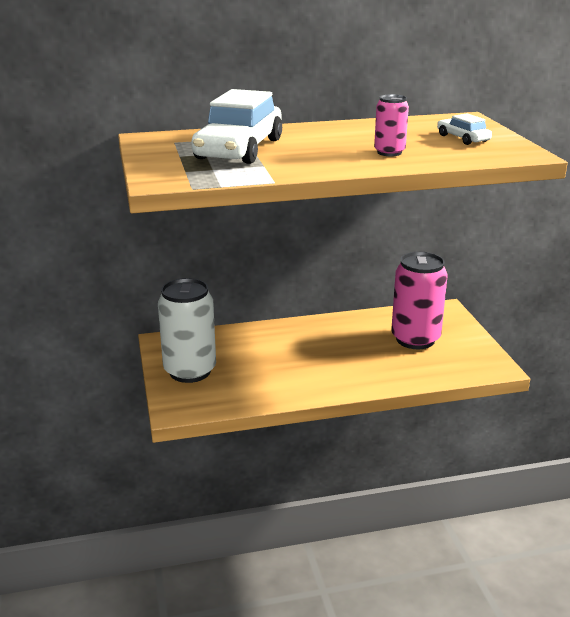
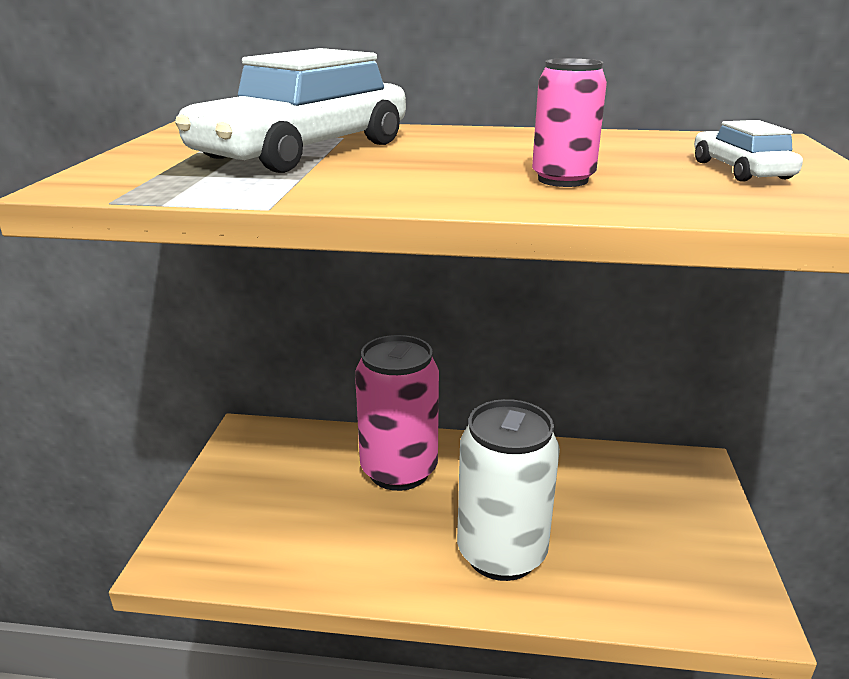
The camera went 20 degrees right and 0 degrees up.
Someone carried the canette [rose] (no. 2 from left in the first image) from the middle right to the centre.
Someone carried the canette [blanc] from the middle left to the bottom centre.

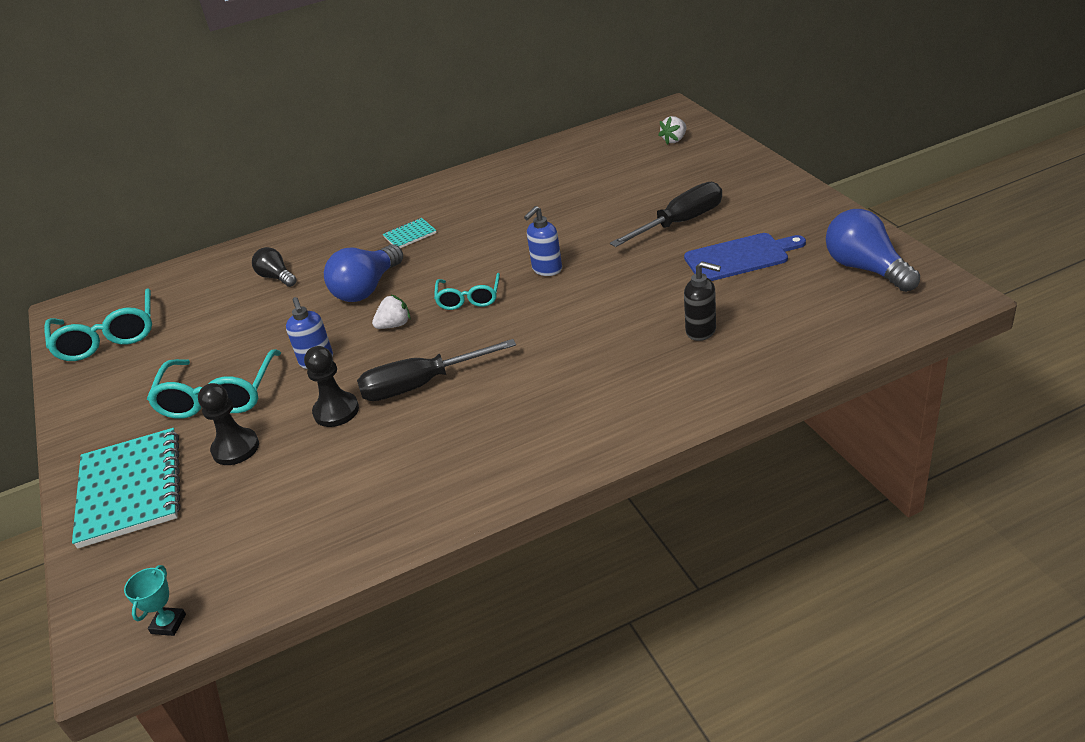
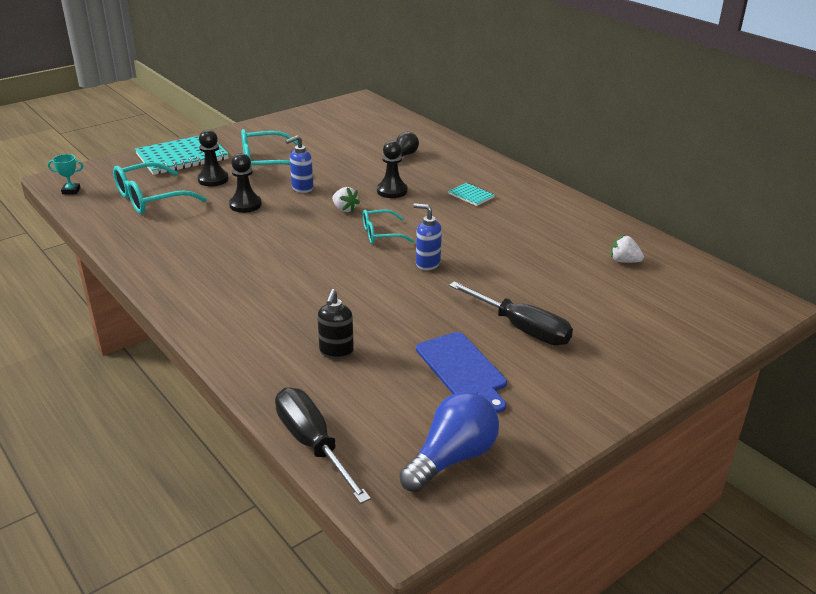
The camera went 70 degrees right and 5 degrees down.
Someone carried the lunettes [turquoise] (no. 1 from left) from the middle left to the top left.
Someone carried the tournevis [noir] (no. 1 from left) from the centre to the bottom centre.
Someone swapped the ampoule [bleu] (no. 1 from left) at the centre for the pion [noir] (no. 3 from left) at the top centre.
Someone carried the fraise [blanc] (no. 2 from left) from the top centre to the middle right.

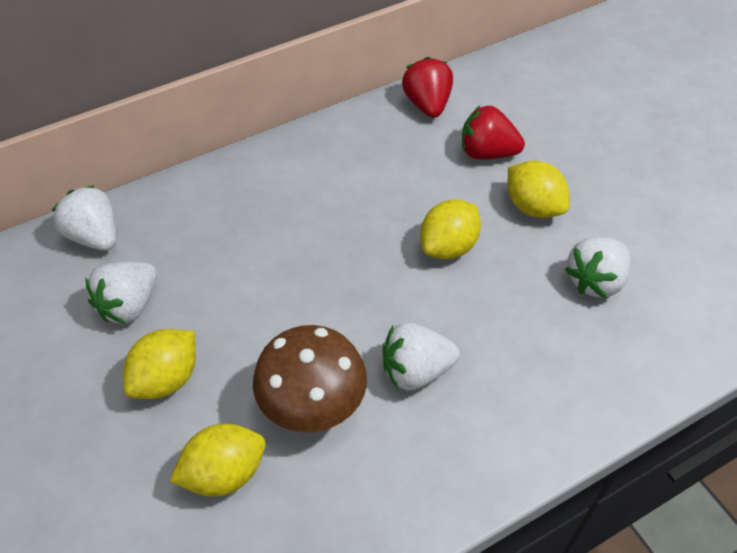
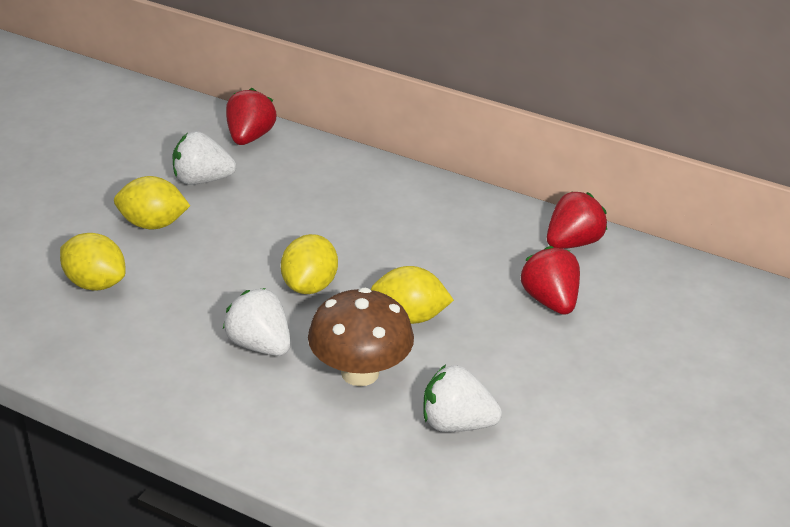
The camera went 55 degrees right and 15 degrees down.
Someone repainted the fraise [blanc] (no. 1 from left) at the middle left, which became the fraise [rouge] (no. 1 from left) at the top left.
Someone carried the citron [jaune] (no. 4 from left in the first image) from the middle right to the centre.
Someone carried the champignon [marron] from the bottom centre to the centre.

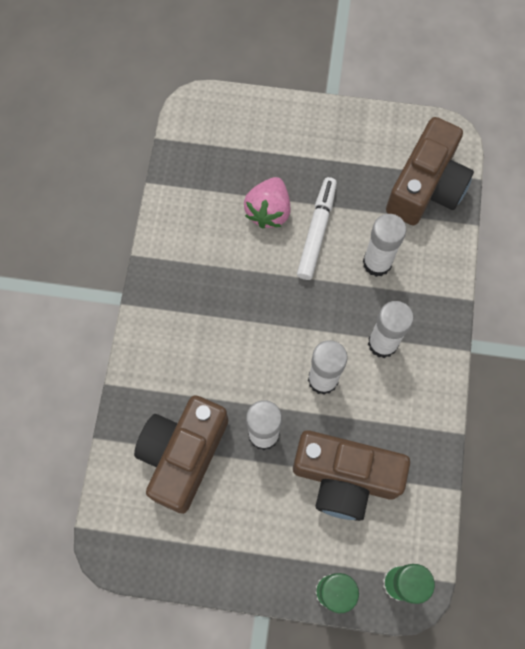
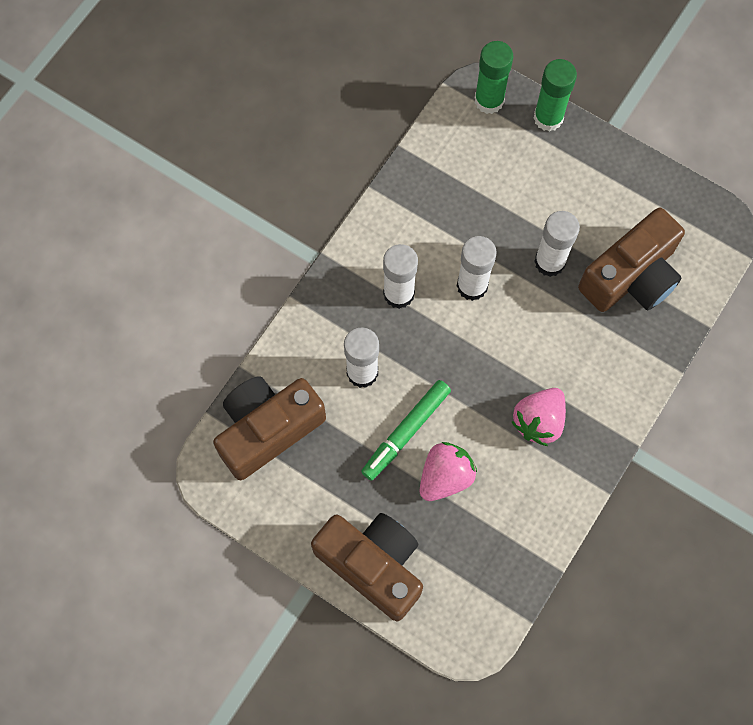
The camera went 155 degrees left and 0 degrees up.
Someone carried the appareil photo [marron] (no. 2 from left) from the bottom right to the bottom centre.
Someone repainted the feutre [blanc] at the centre, which became the feutre [vert] at the centre.
Someone put down the fraise [rose] (no. 2 from left) at the middle right.

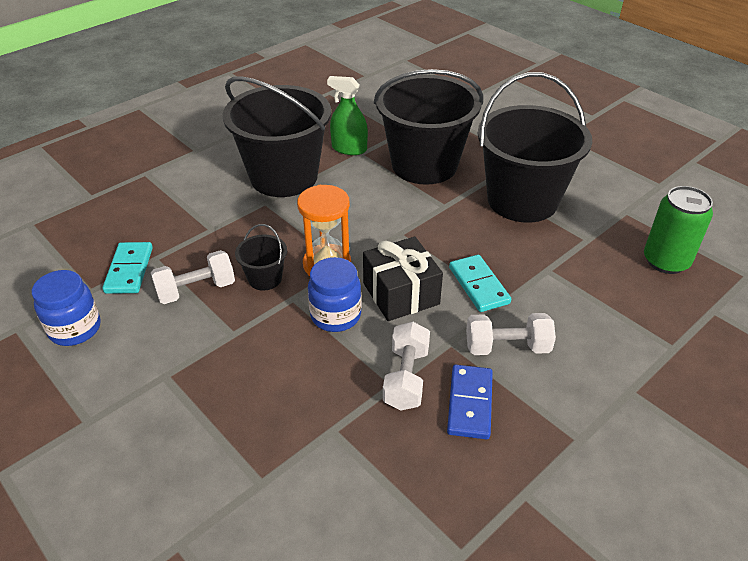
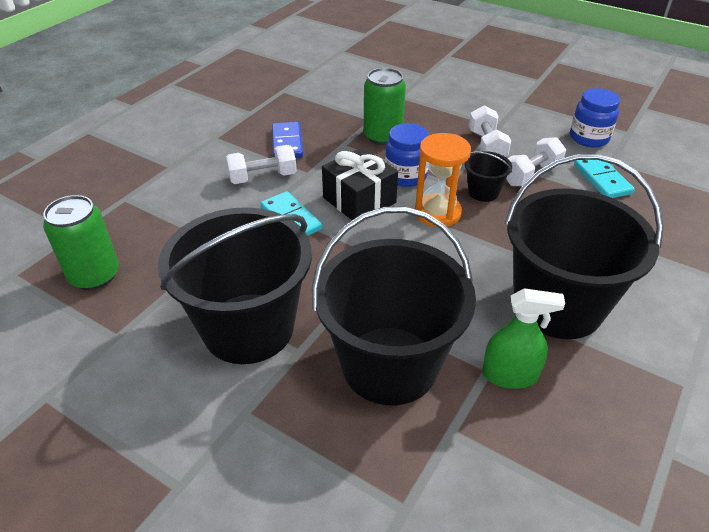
The camera went 165 degrees right and 0 degrees up.
Someone put down the canette [vert] (no. 2 from left) at the top centre.
Someone carried the haltère [blanc] (no. 2 from left) from the centre to the top right.

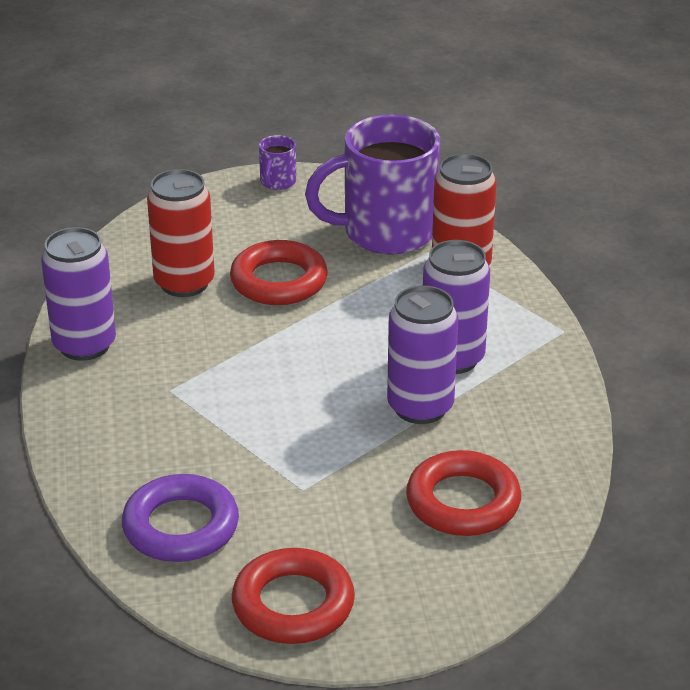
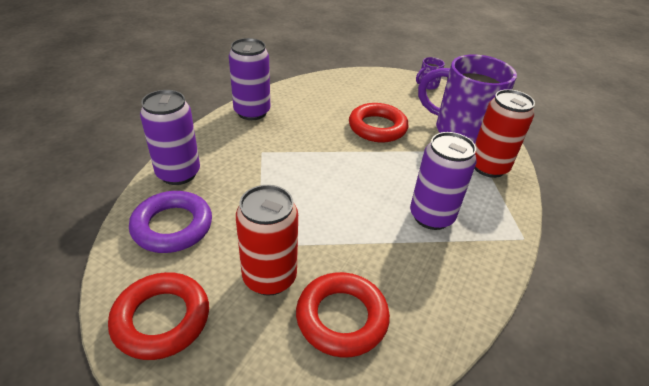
The camera went 35 degrees right and 5 degrees up.
Someone carried the canette [violet] (no. 2 from left in the first image) from the centre to the middle left.
Someone carried the canette [rouge] (no. 1 from left) from the middle left to the centre.

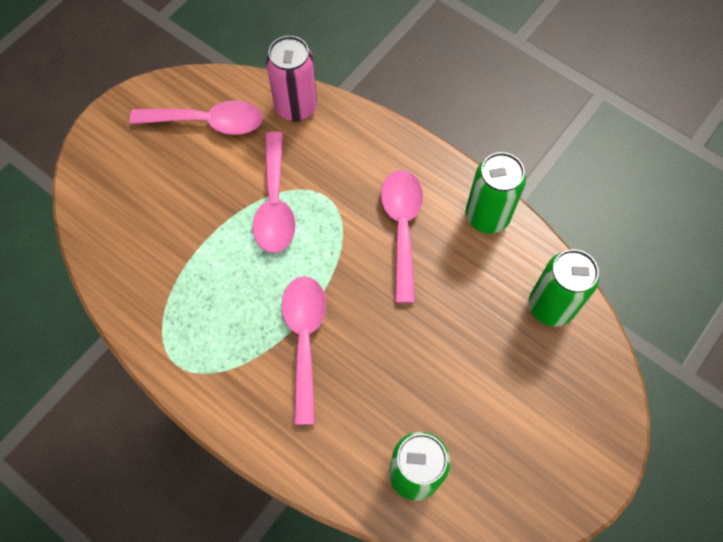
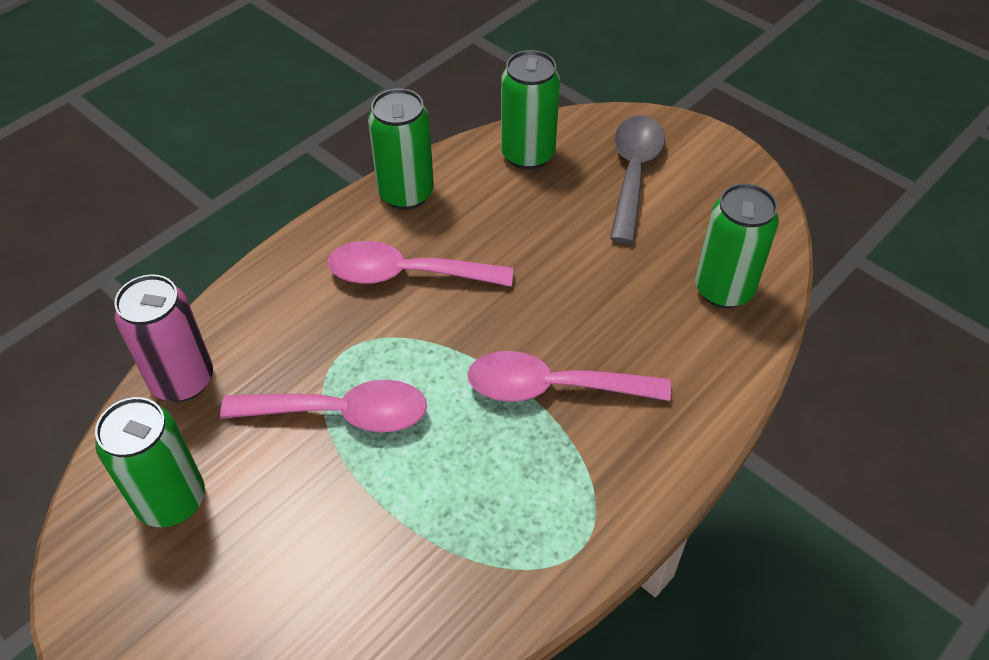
The camera went 85 degrees left and 15 degrees down.
Someone swapped the cuillère [rose] (no. 1 from left) at the top left for the canette [vert] (no. 1 from left) at the bottom left.
Someone put down the cuillère [gris] at the top centre.

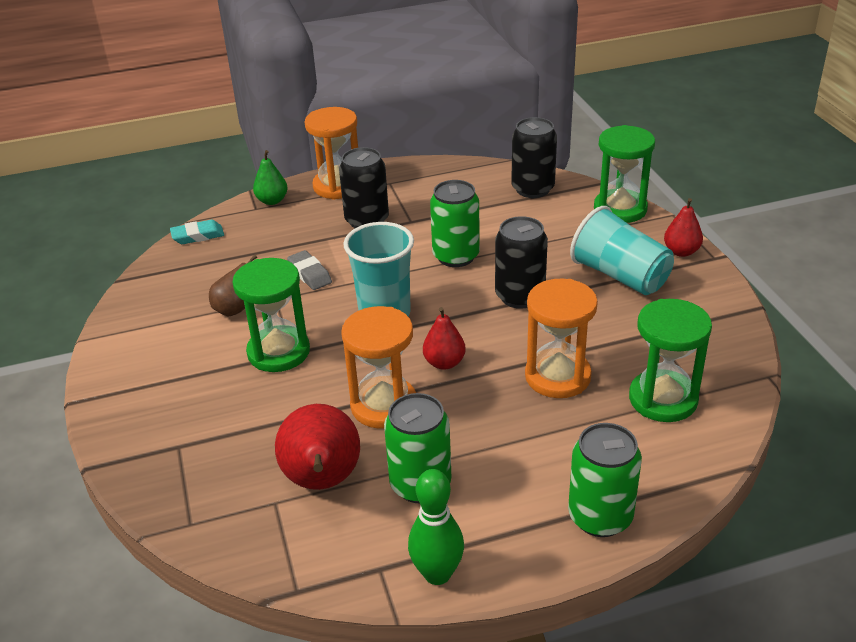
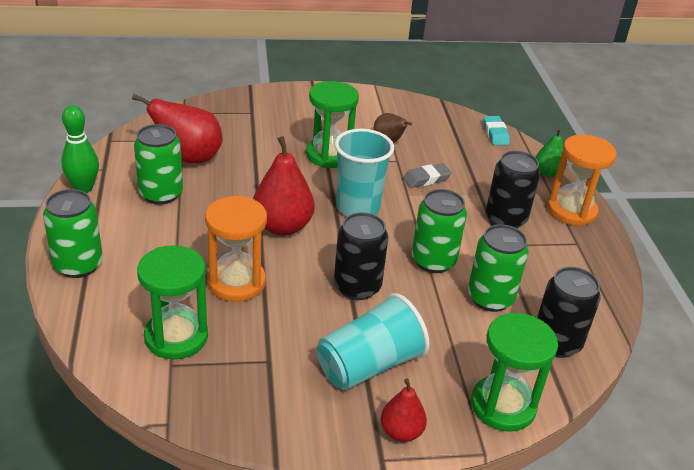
The camera went 95 degrees right and 0 degrees up.
Someone scaled the poire [rouge] (no. 2 from left) at the centre by 1.73.
Someone put down the canette [vert] (no. 4 from left) at the middle right.
Someone took away the sablier [orange] (no. 2 from left) at the centre.

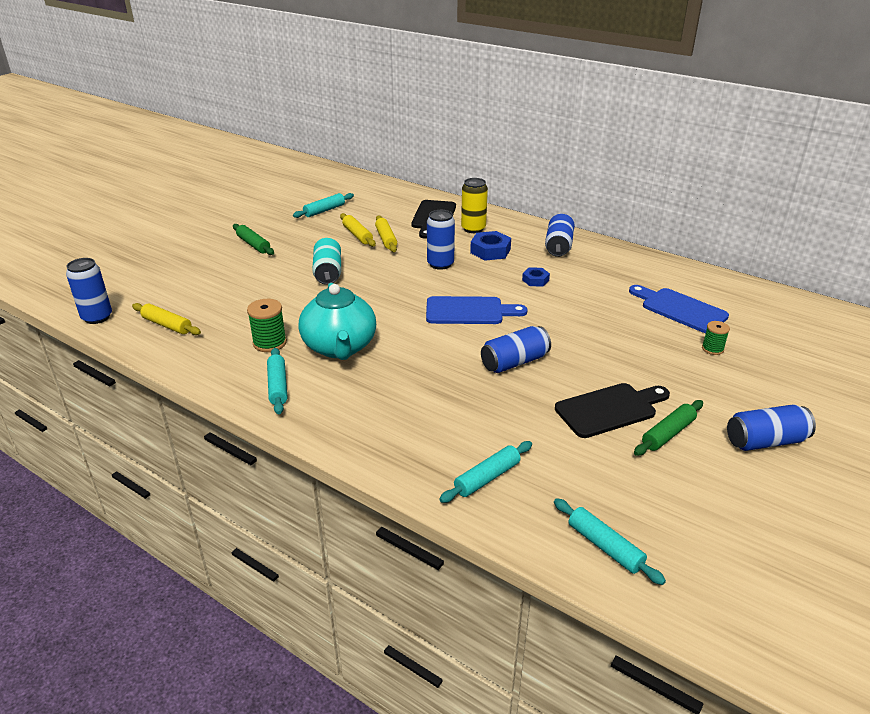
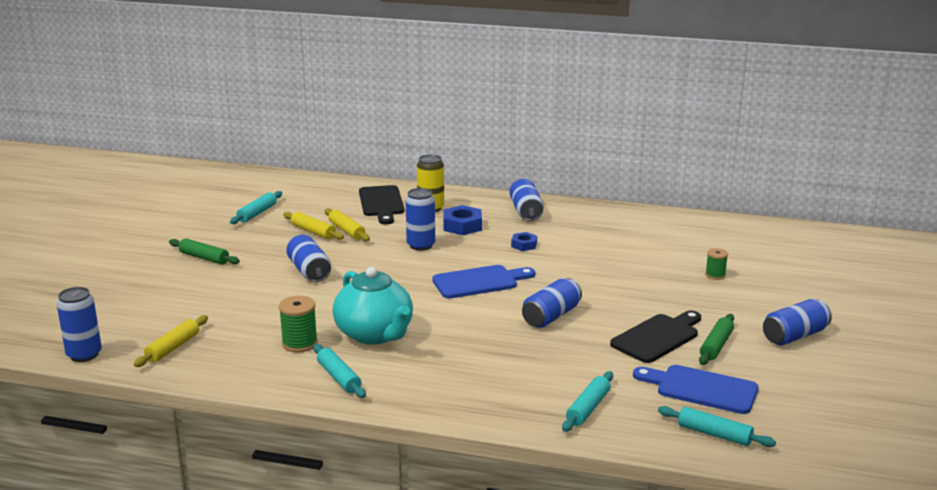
The camera went 20 degrees left and 10 degrees down.
Someone rotated the rouleau à pâtisserie [jaune] (no. 1 from left) at the middle left by 75 degrees counterclockwise.
Someone repainted the canette [turquoise] at the centre, which became the canette [bleu] (no. 2 from left) at the middle left.
Someone carried the planche à découper [bleu] (no. 2 from left) from the middle right to the bottom right.

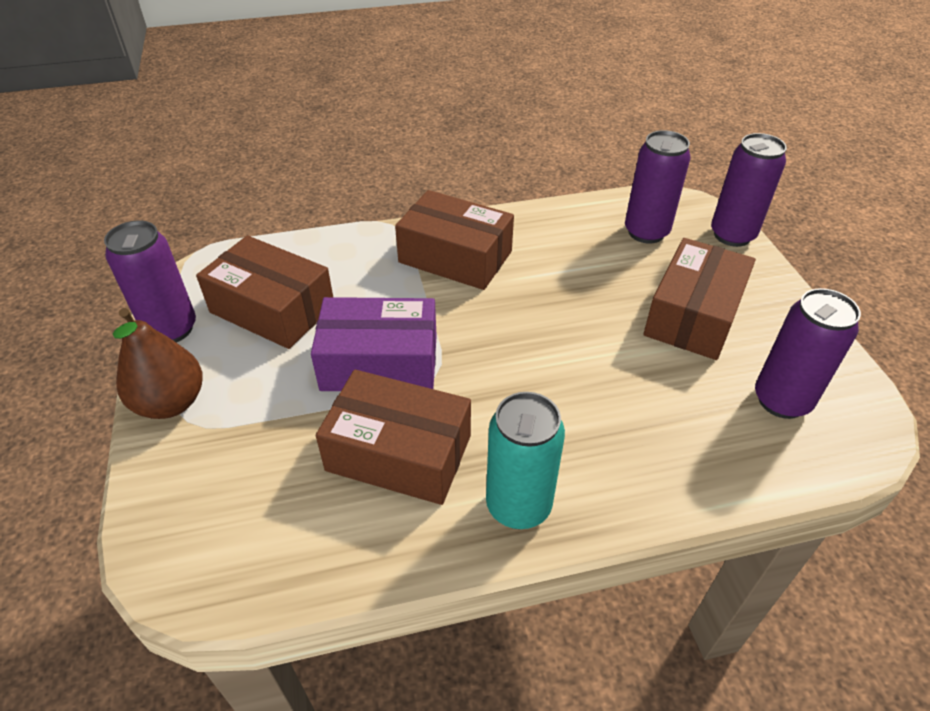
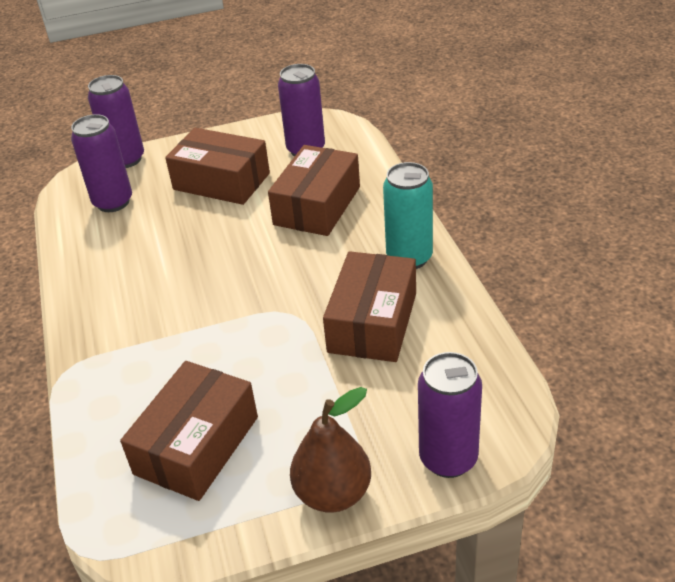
The camera went 90 degrees left and 5 degrees down.
Someone carried the boîte [marron] (no. 3 from left) from the centre to the top centre.
Someone carried the canette [violet] (no. 1 from left in the first image) from the middle left to the bottom right.
Someone took away the boîte [violet] at the centre.

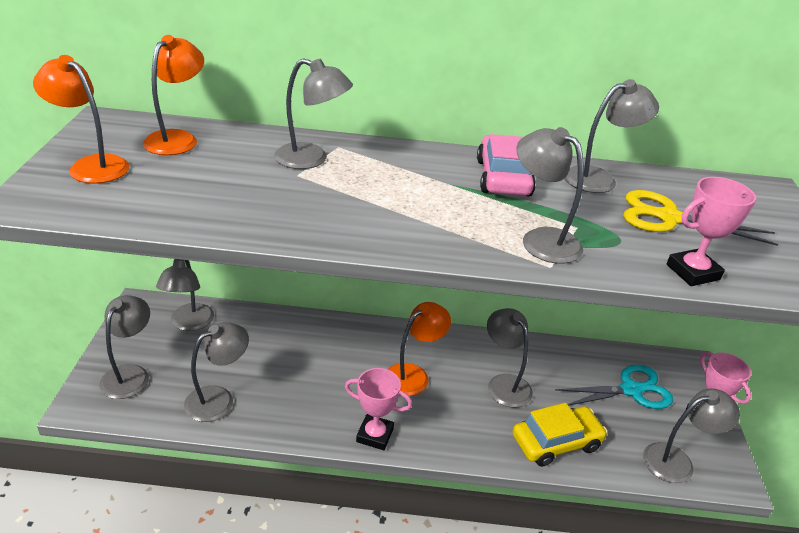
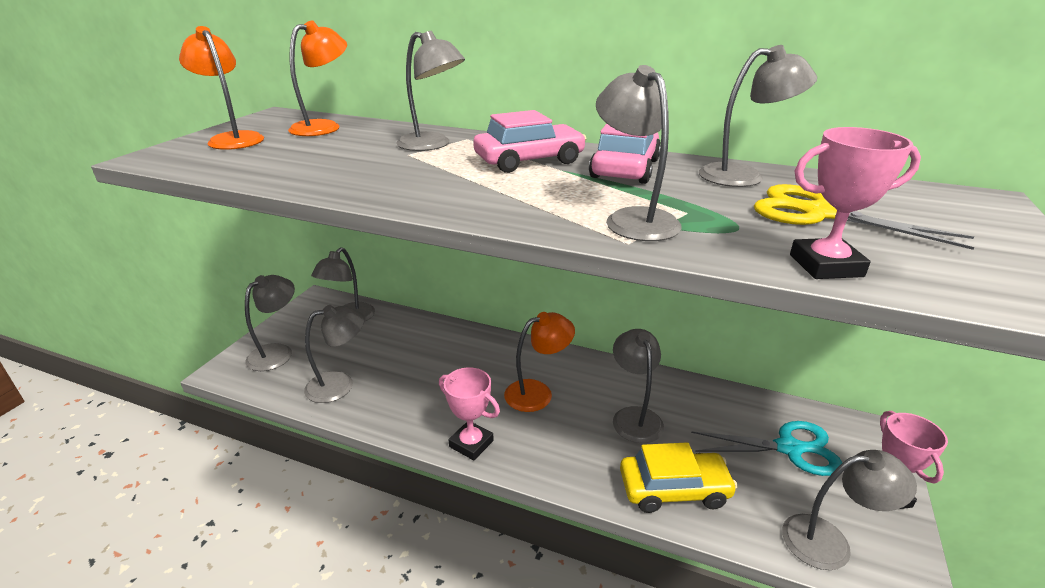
The camera went 20 degrees right and 5 degrees down.
Someone put down the voiture [rose] (no. 1 from left) at the top centre.

